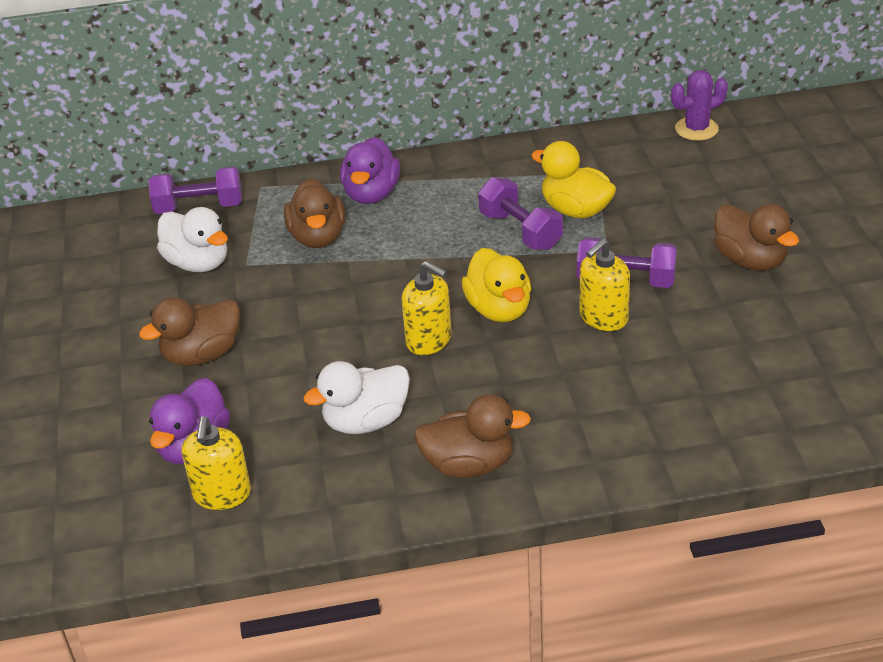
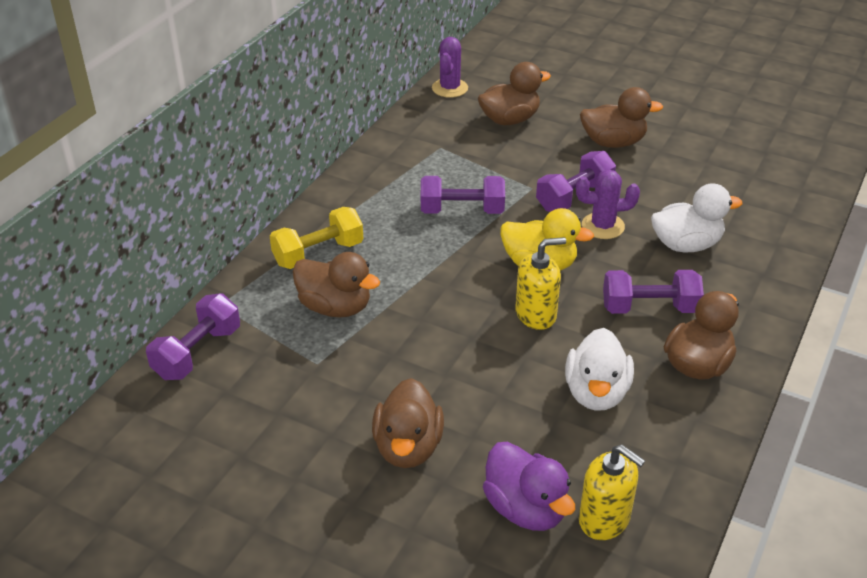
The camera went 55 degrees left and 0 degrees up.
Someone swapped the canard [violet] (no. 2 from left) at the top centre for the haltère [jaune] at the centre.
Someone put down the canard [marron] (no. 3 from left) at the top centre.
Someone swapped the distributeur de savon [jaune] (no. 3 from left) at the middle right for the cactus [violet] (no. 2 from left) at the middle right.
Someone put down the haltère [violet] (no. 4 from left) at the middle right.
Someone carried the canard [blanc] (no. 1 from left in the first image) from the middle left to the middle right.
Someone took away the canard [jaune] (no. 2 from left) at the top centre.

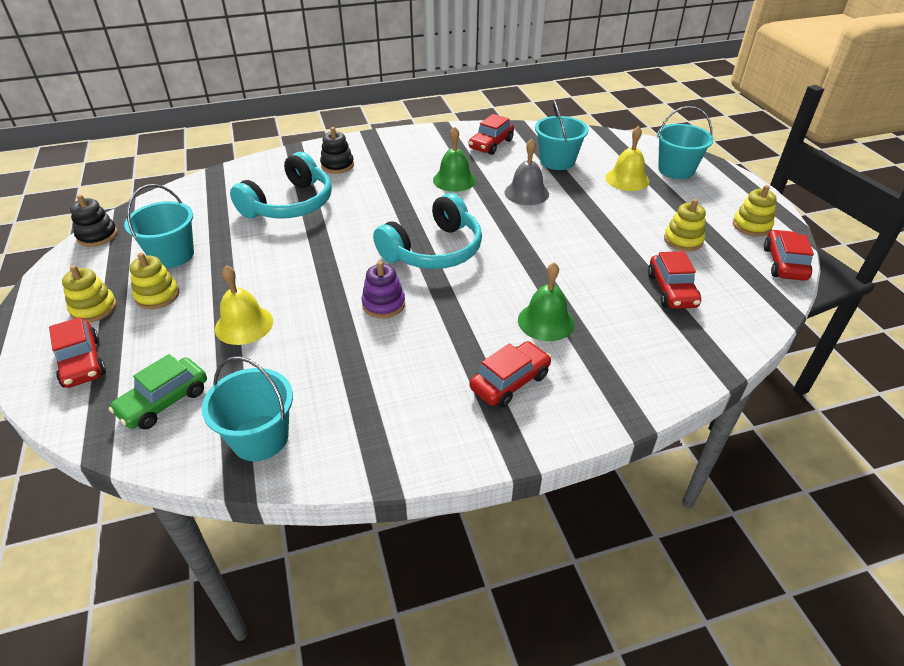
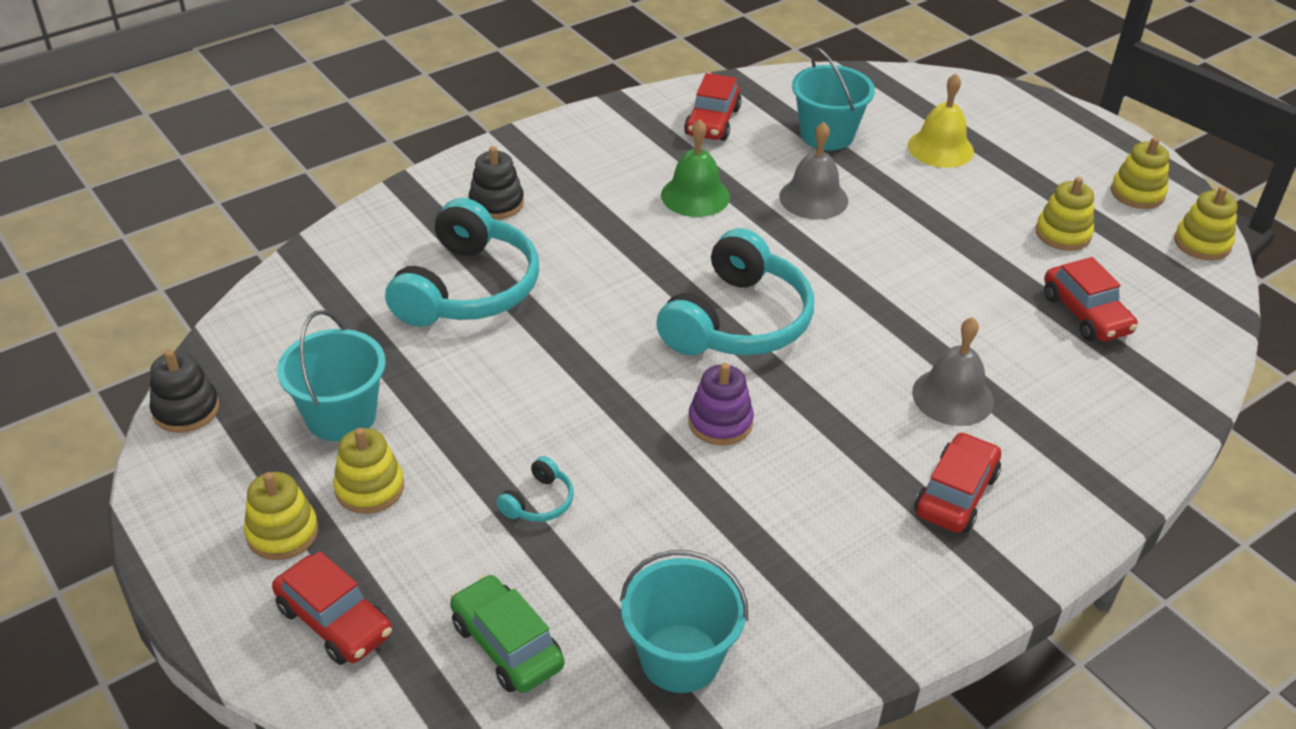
The camera went 20 degrees left and 0 degrees up.
Someone rotated the voiture [vert] at the middle left by 120 degrees clockwise.
Someone swapped the cloche [jaune] (no. 1 from left) at the middle left for the casque audio [turquoise] (no. 2 from left) at the bottom centre.
Someone repainted the cloche [vert] (no. 2 from left) at the centre, which became the cloche [gris] (no. 2 from left) at the middle right.
Someone swapped the voiture [rouge] (no. 5 from left) at the middle right for the jouet à empiler [jaune] (no. 5 from left) at the top right.
Someone took away the seau [turquoise] (no. 4 from left) at the top right.

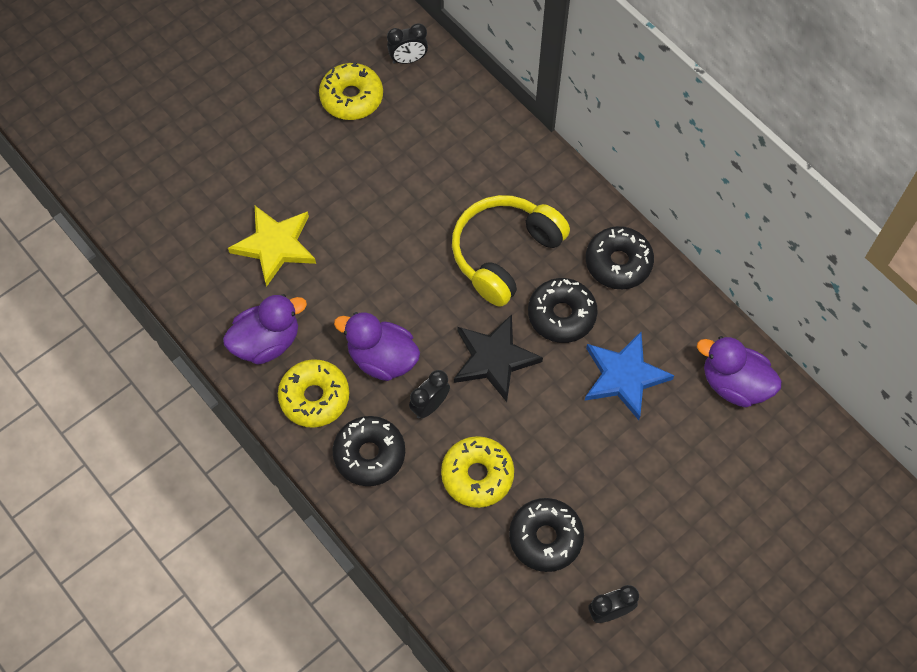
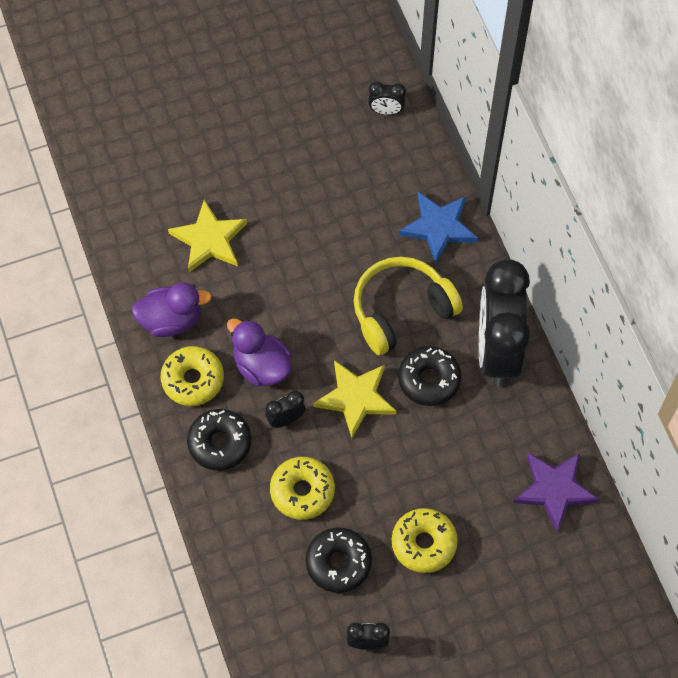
The camera went 20 degrees right and 0 degrees up.
Someone repainted the étoile [noir] at the centre, which became the étoile [jaune] (no. 2 from left) at the centre.
Someone carried the beignet [jaune] (no. 2 from left in the first image) from the top centre to the bottom centre.
Someone carried the étoile [bleu] from the middle right to the centre.
Someone swapped the beignet [noir] (no. 4 from left) at the middle right for the réveil [noir] (no. 4 from left) at the middle right.
Someone swapped the canard [violet] (no. 3 from left) at the middle right for the étoile [violet] at the bottom right.

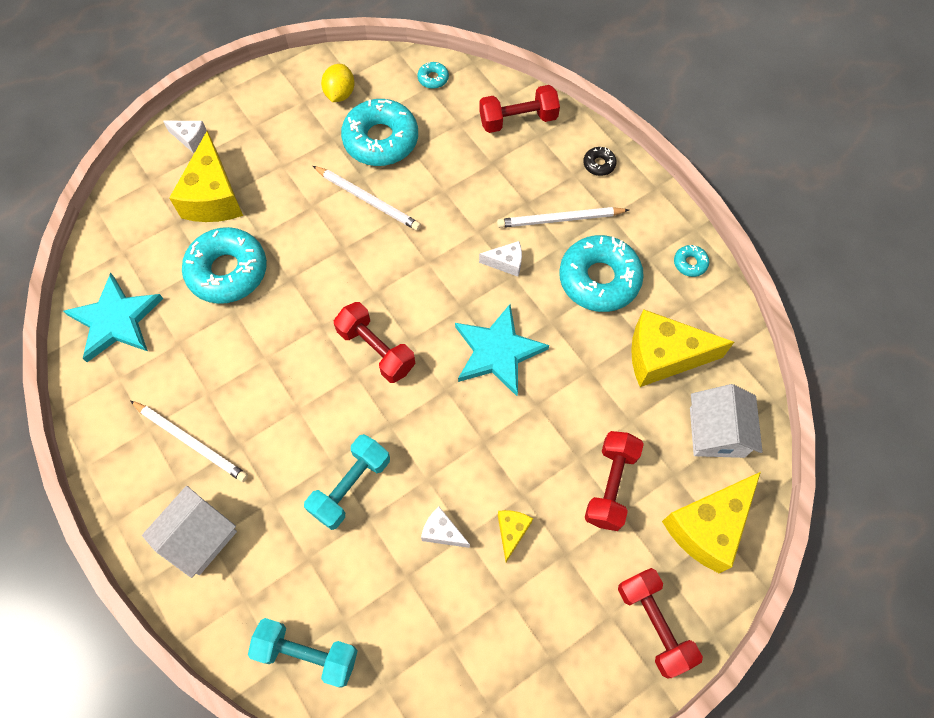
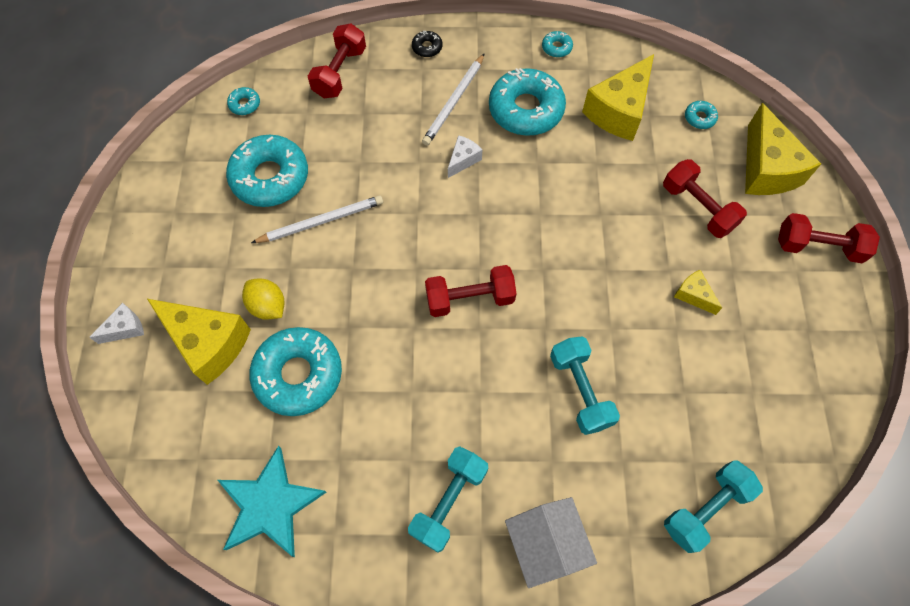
The camera went 55 degrees left and 0 degrees up.
Someone carried the citron [jaune] from the top centre to the middle left.
Someone swapped the crayon [blanc] (no. 1 from left) at the middle left for the haltère [turquoise] (no. 1 from left) at the bottom centre.
Someone swapped the maison [blanc] (no. 2 from left) at the middle right for the beignet [turquoise] (no. 6 from left) at the top right.
Someone took away the fromage [blanc] (no. 2 from left) at the bottom centre.
Someone took away the étoile [turquoise] (no. 2 from left) at the centre.

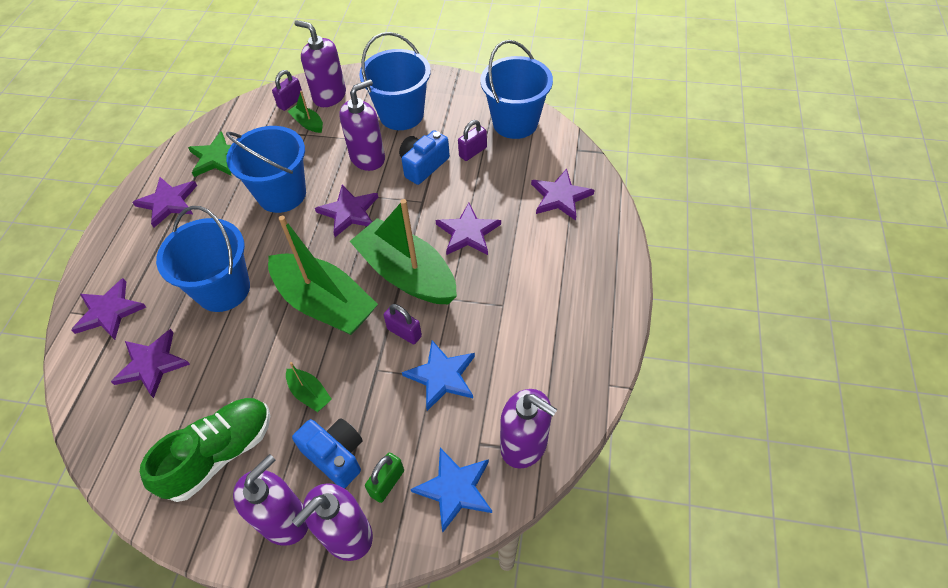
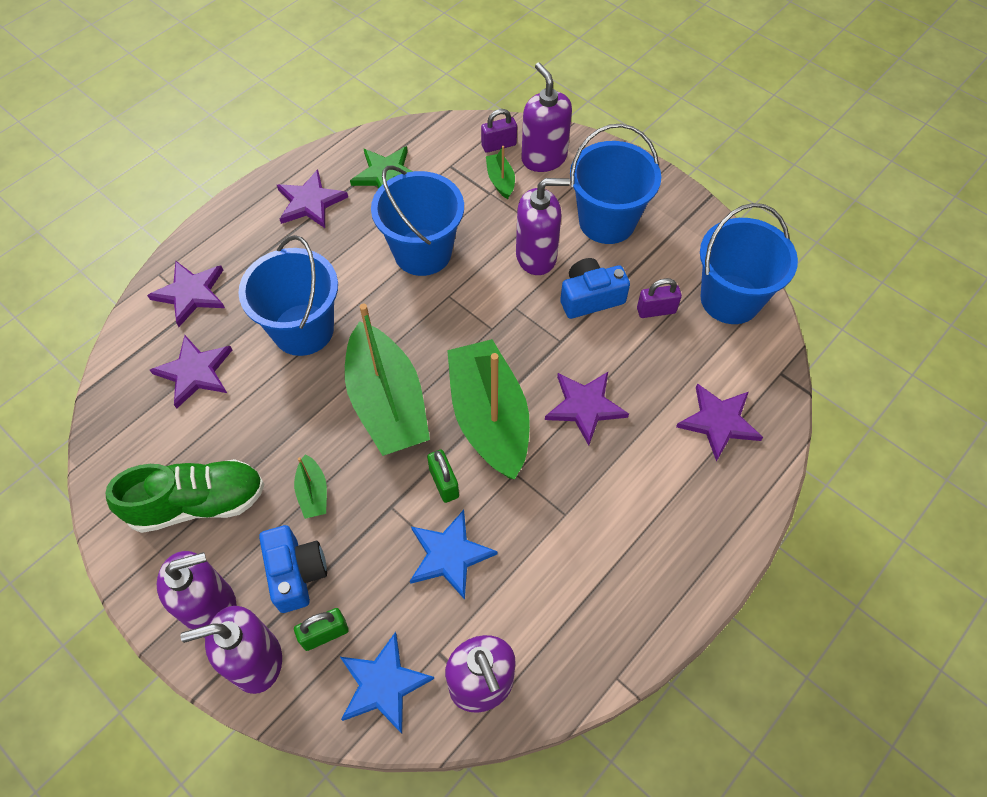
The camera went 30 degrees right and 5 degrees up.
Someone repainted the cadenas [violet] (no. 2 from left) at the centre, which became the cadenas [vert] (no. 2 from left) at the centre.
Someone took away the étoile [violet] (no. 4 from left) at the centre.

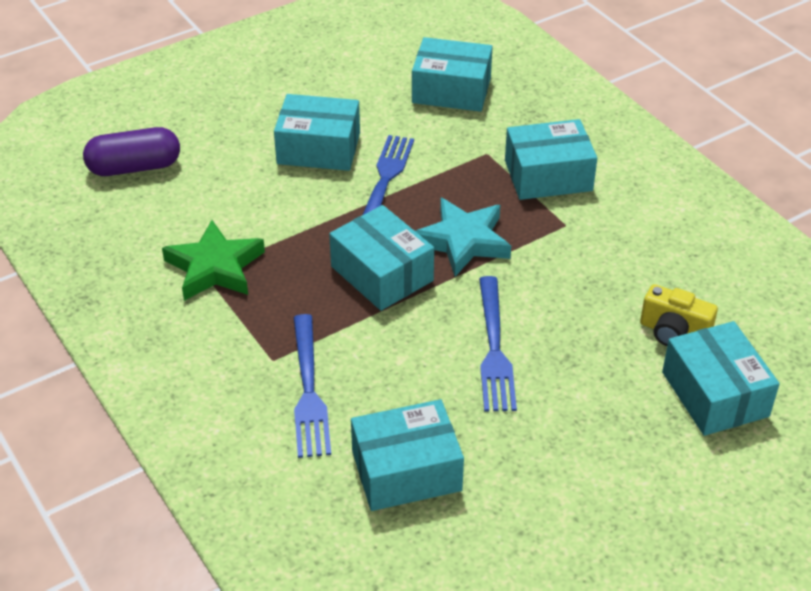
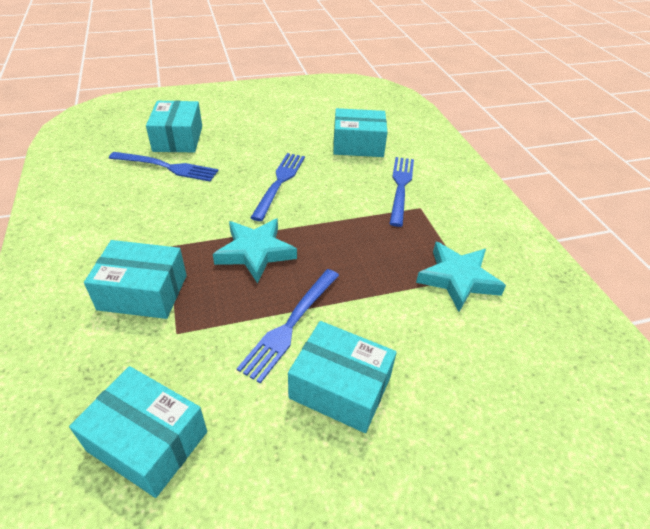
The camera went 165 degrees left and 0 degrees up.
Someone swapped the appareil photo [jaune] at the middle right for the fourchette [bleu] (no. 1 from left) at the top left.
Someone repainted the étoile [vert] at the middle left, which became the étoile [turquoise] (no. 2 from left) at the middle right.
Someone took away the gélule [violet] at the top left.
Someone took away the boîte [turquoise] (no. 2 from left) at the centre.

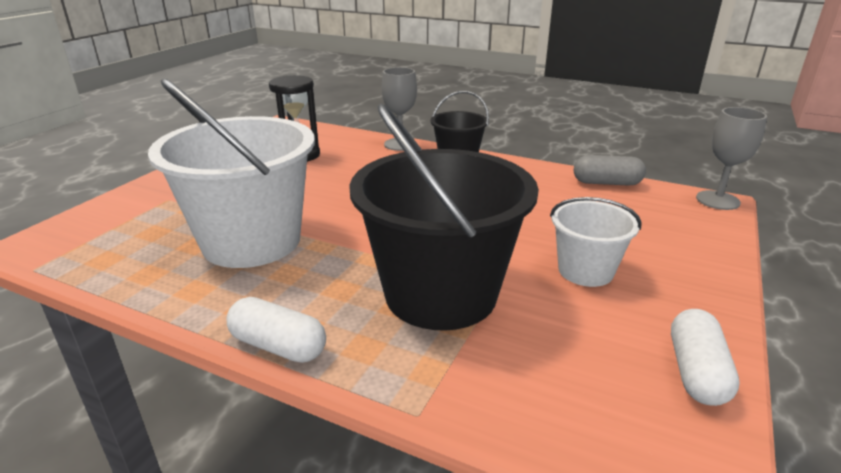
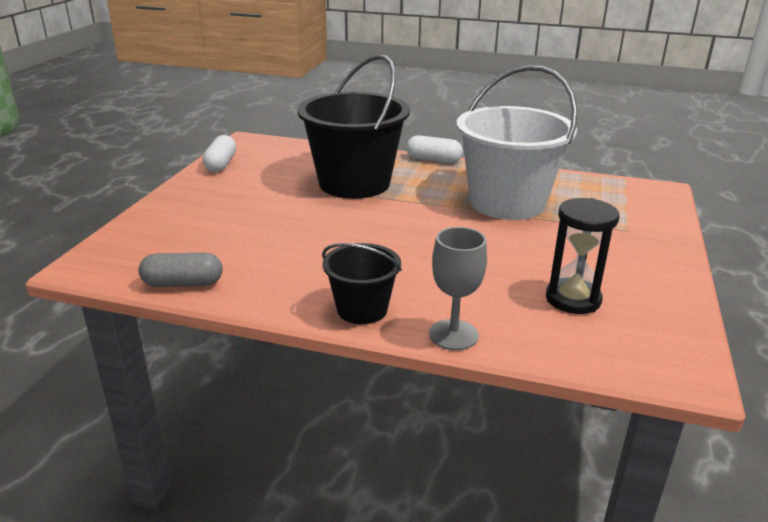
The camera went 170 degrees right and 0 degrees up.
Someone took away the seau [blanc] (no. 2 from left) at the middle right.
Someone took away the verre à pied [gris] (no. 2 from left) at the middle right.

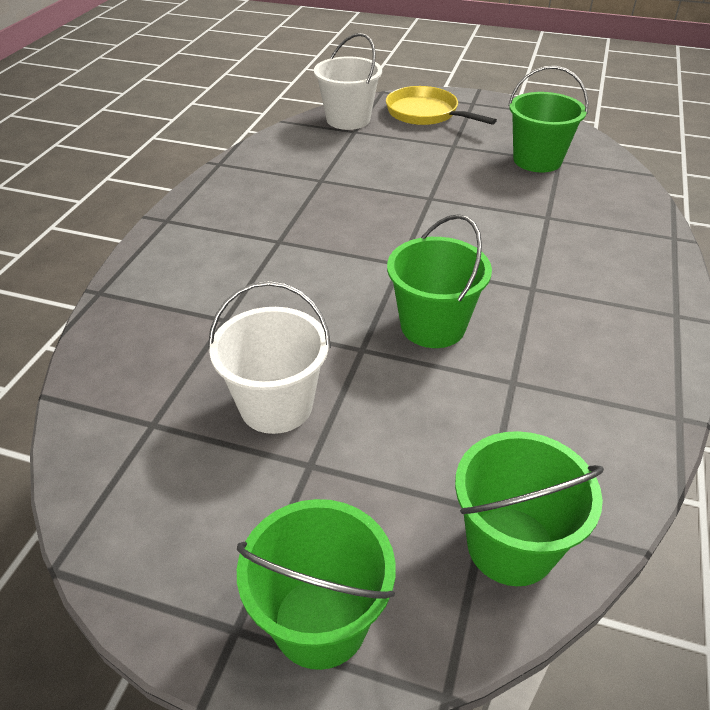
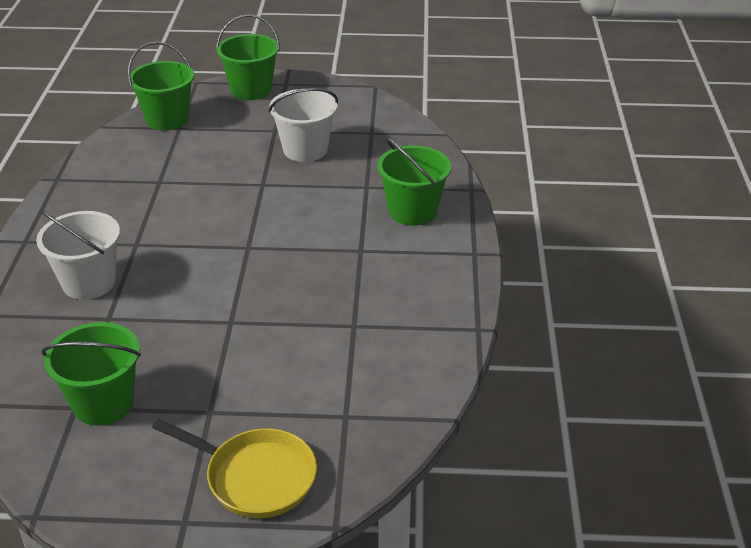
The camera went 165 degrees right and 5 degrees down.
Someone carried the seau [blanc] (no. 2 from left in the first image) from the top centre to the middle left.
Someone carried the seau [vert] (no. 2 from left in the first image) from the centre to the top centre.

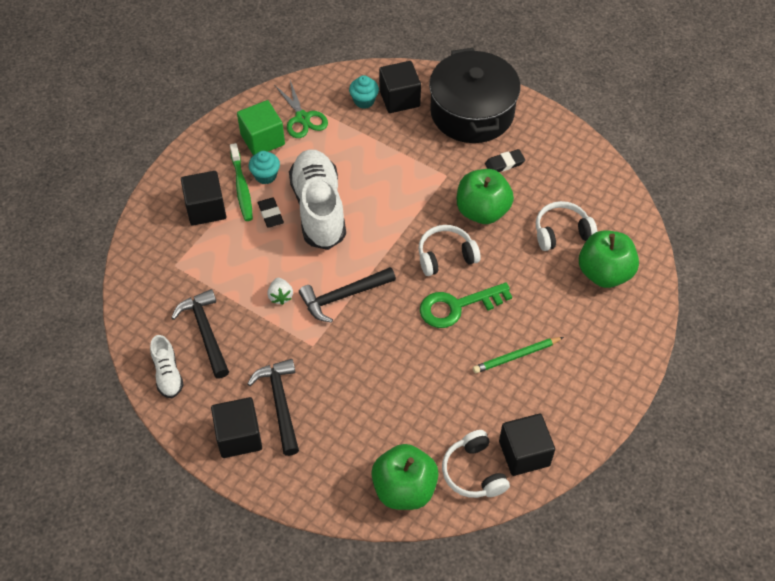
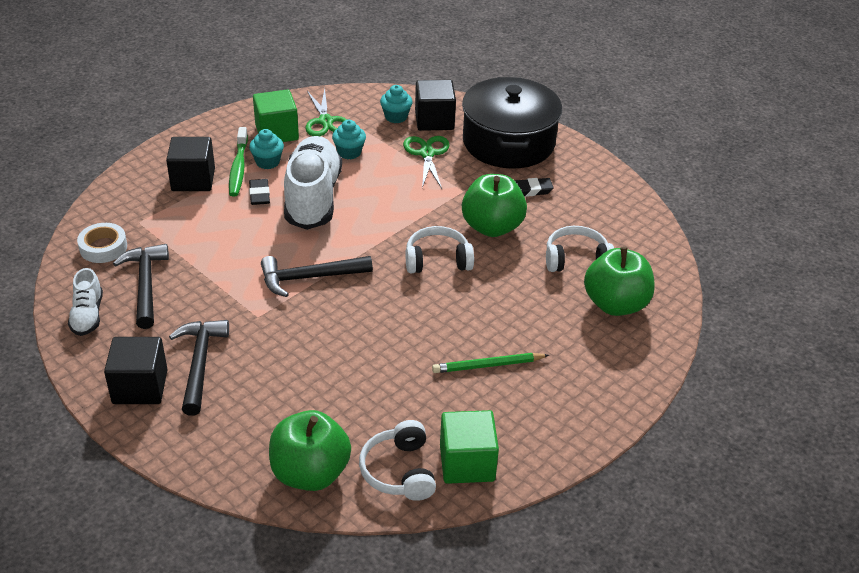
The camera went 10 degrees right and 15 degrees down.
Someone put down the ruban adhésif [blanc] at the middle left.
Someone put down the muffin [turquoise] (no. 2 from left) at the top centre.
Someone put down the ciseaux [vert] (no. 2 from left) at the top centre.
Someone repainted the cube [noir] (no. 4 from left) at the bottom right, which became the cube [vert] (no. 2 from left) at the bottom centre.
Someone took away the fraise [blanc] at the centre.
Someone took away the clé [vert] at the centre.

